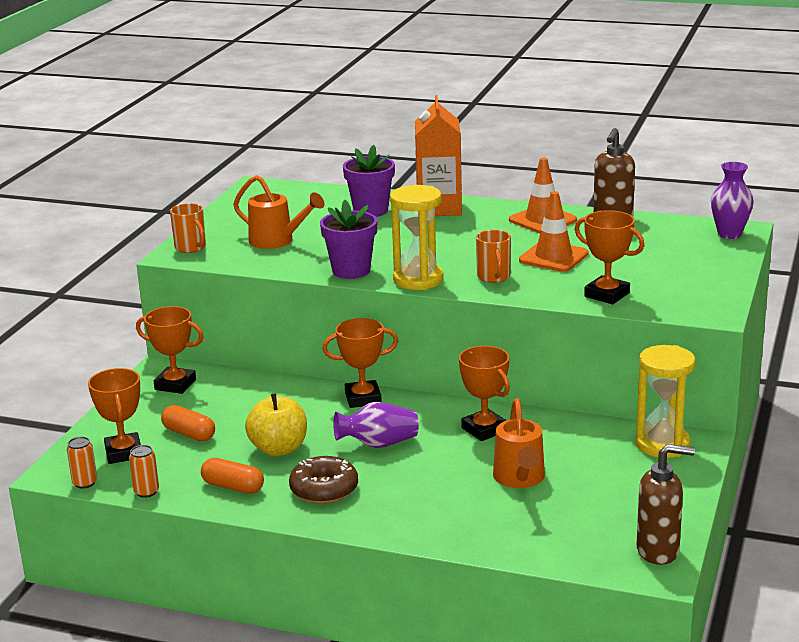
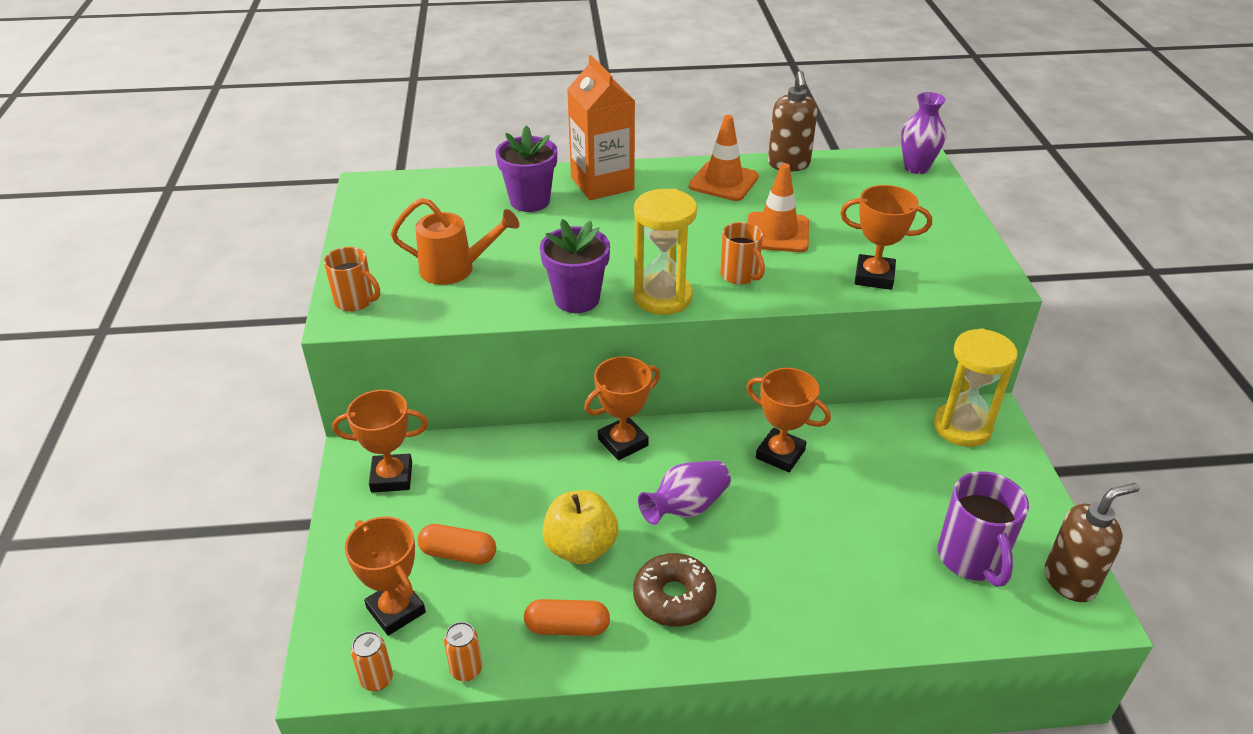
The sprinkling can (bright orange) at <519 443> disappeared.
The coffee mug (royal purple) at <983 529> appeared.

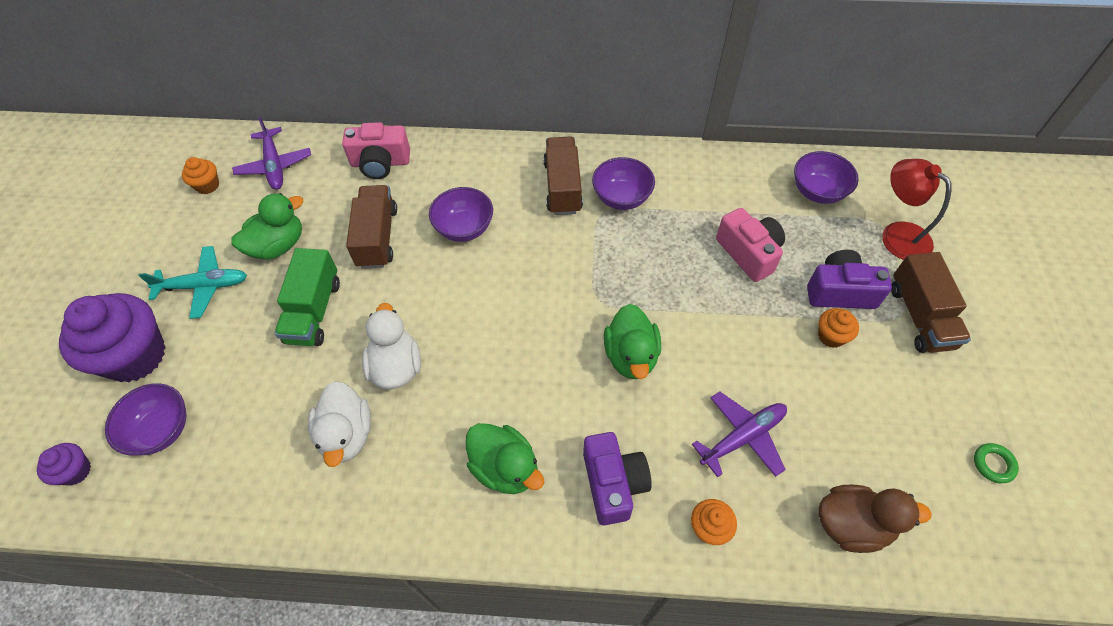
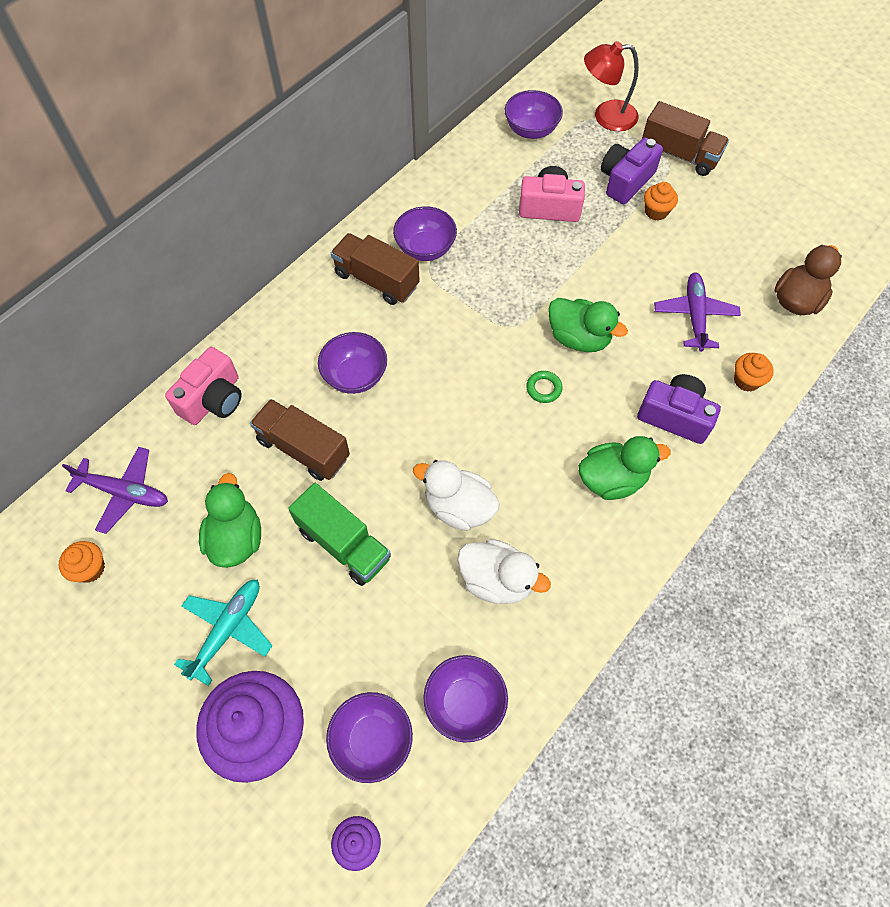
The ring (leaf-green) moved from <996 463> to <544 387>.
The serving bowl (royal purple) at <466 699> appeared.

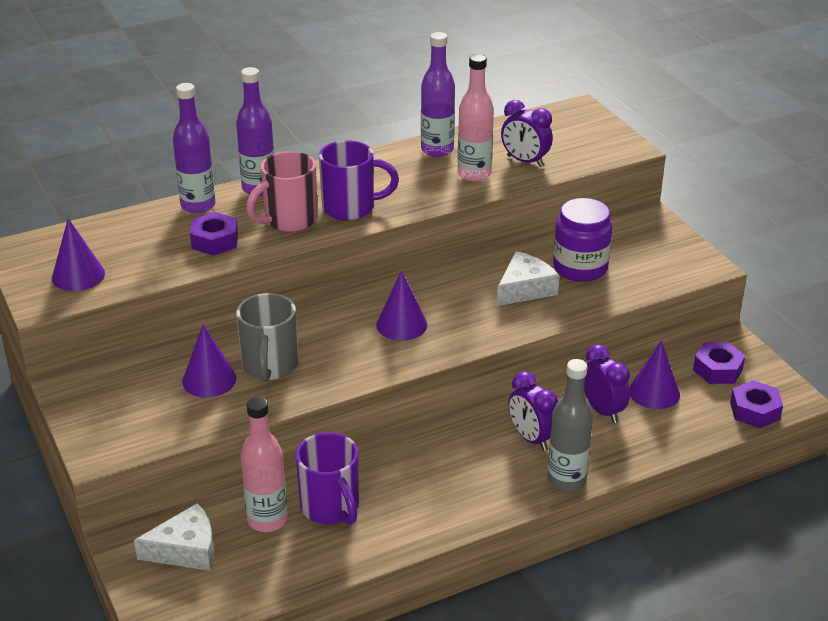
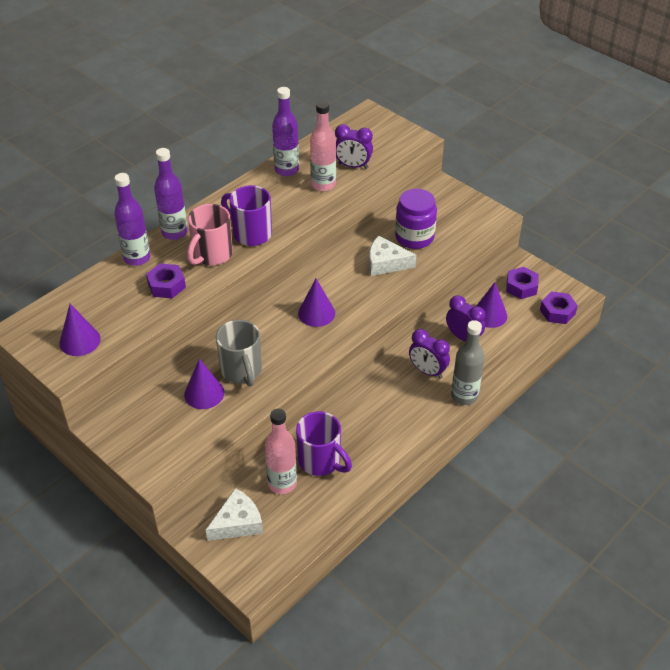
The coffee mug (royal purple) at <359 180> turned 120 degrees counterclockwise.
The cheese wedge (snow-white) at <528 278> turned 105 degrees counterclockwise.

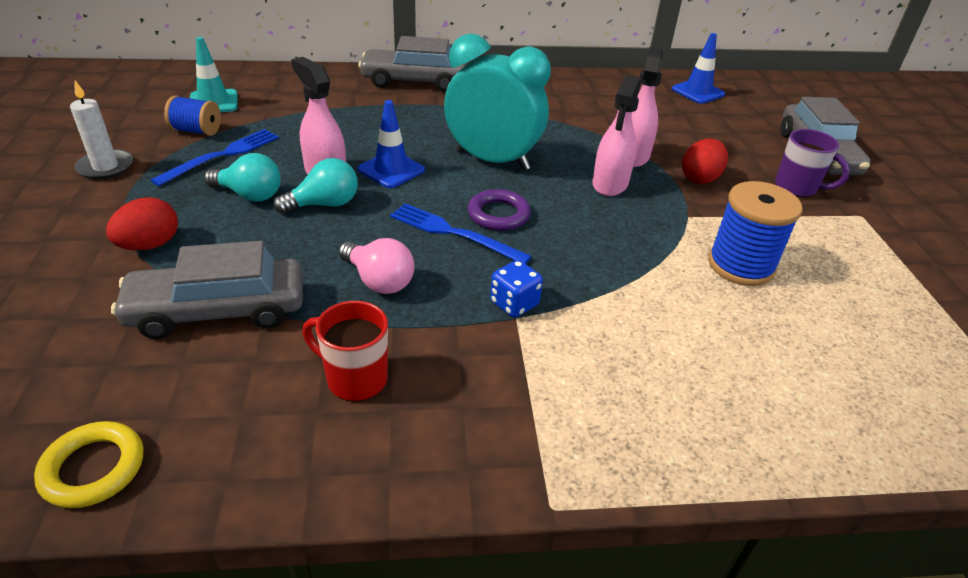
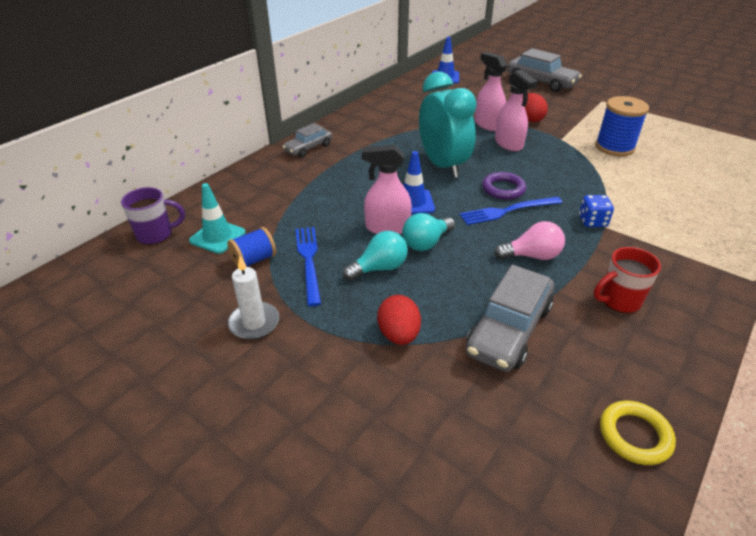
The lightbulb (turquoise) at <315 186> turned 150 degrees counterclockwise.
The car (gray) at <413 64> changed to 0.60 times the size.
The bedside clock (turquoise) at <497 102> turned 90 degrees clockwise.
The coffee mug (royal purple) moved from <812 163> to <153 216>.

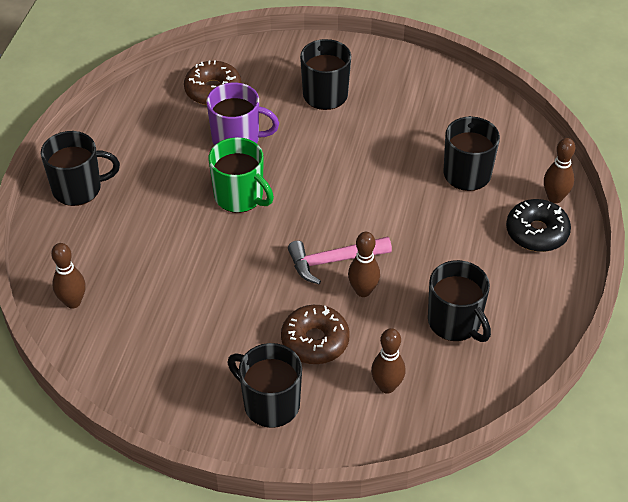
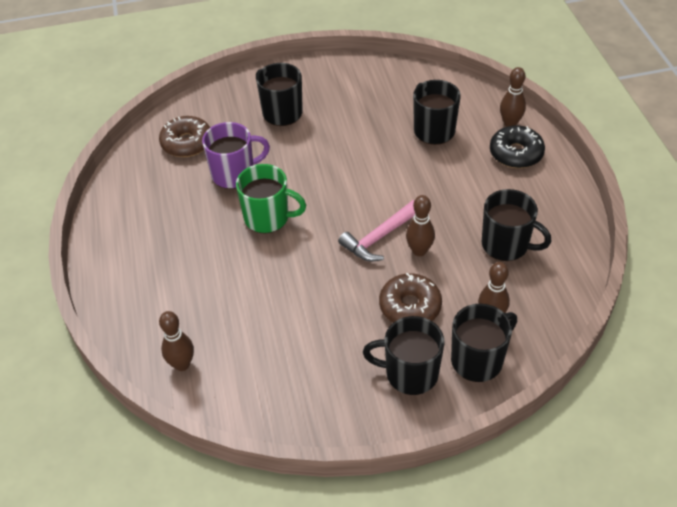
The coffee mug (ebony) moved from <80 168> to <484 343>.

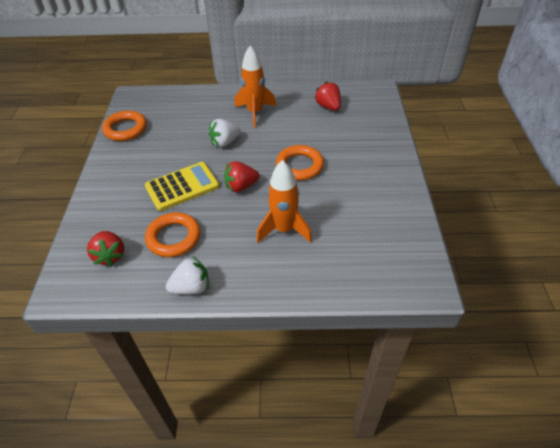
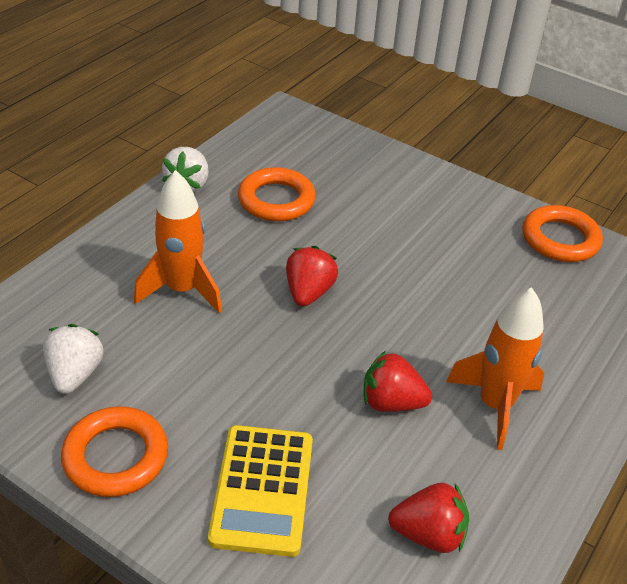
The strawberry (red) moved from <105 248> to <398 381>.
The pocket calculator (yellow) moved from <182 186> to <260 491>.
The strawberry (snow-white) moved from <225 133> to <73 359>.
The ring (bright orange) moved from <300 162> to <114 451>.

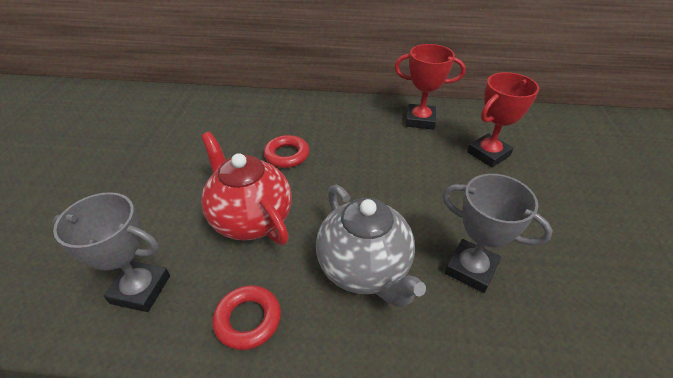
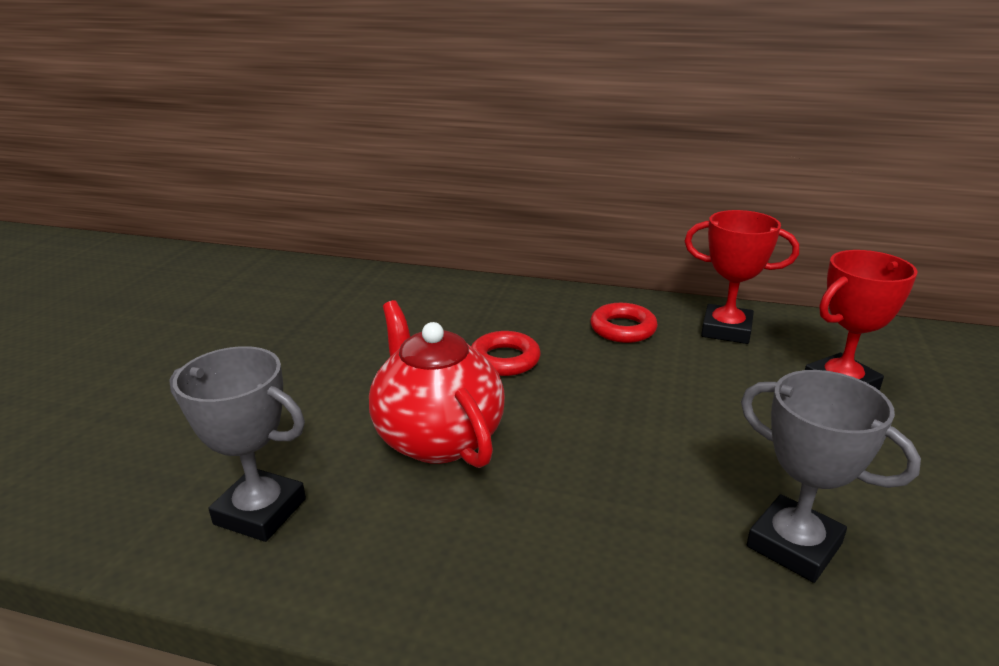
The ring (red) moved from <247 317> to <624 323>.
The teapot (gray) at <371 246> disappeared.

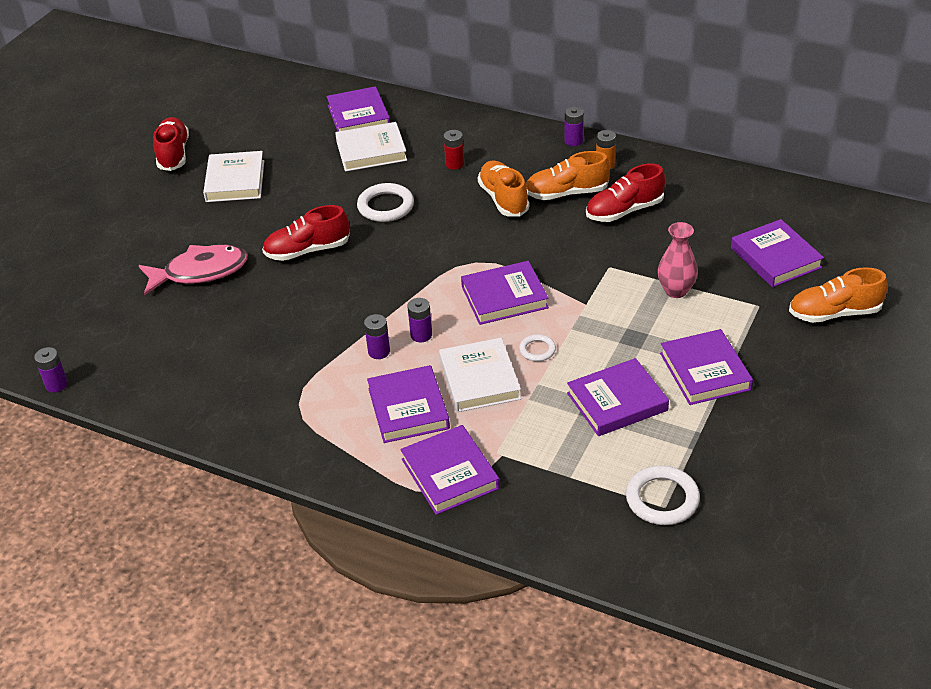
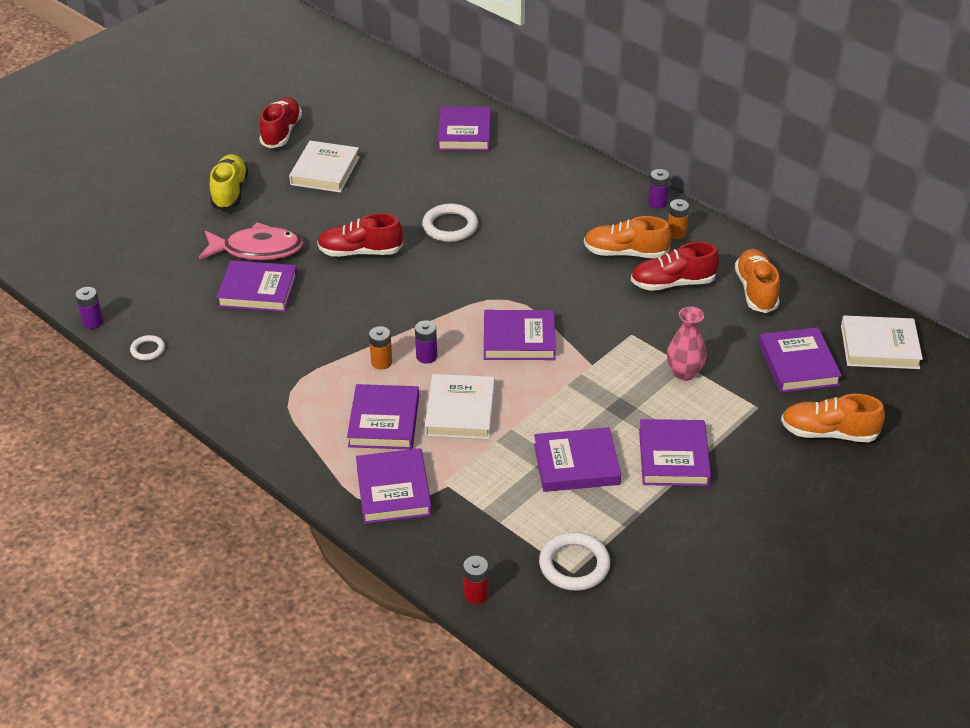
The book (snow-white) moved from <371 147> to <882 342>.
The battery (royal purple) at <377 336> became the battery (bright orange) at <380 348>.
The battery (red) moved from <454 150> to <476 580>.
The lace-up shoe (bright orange) moved from <503 188> to <757 281>.
The ring (snow-white) moved from <537 348> to <147 347>.
The lace-up shoe (yellow) at <229 182> appeared.
The book (royal purple) at <256 286> appeared.

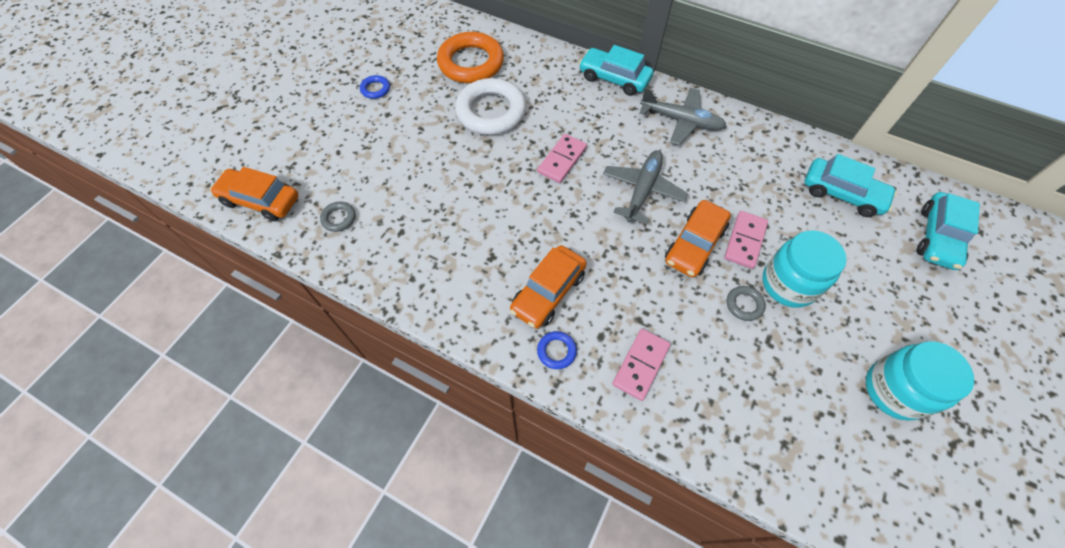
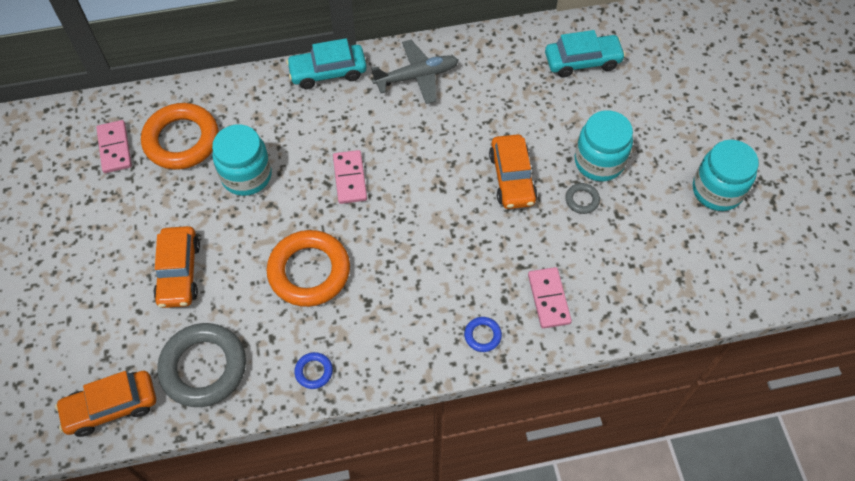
The ring (gray) at <337 217> changed to 2.30 times the size.
The ring (blue) moved from <375 87> to <313 370>.
The ring (snow-white) at <490 106> was replaced by the preserve jar (turquoise) at <242 160>.
The car (bright orange) moved from <548 287> to <176 267>.
The toy plane (gray) at <645 187> disappeared.
The domino piece (rose-pink) moved from <746 240> to <114 146>.
The car (turquoise) at <948 231> disappeared.
The ring (bright orange) at <308 268> appeared.

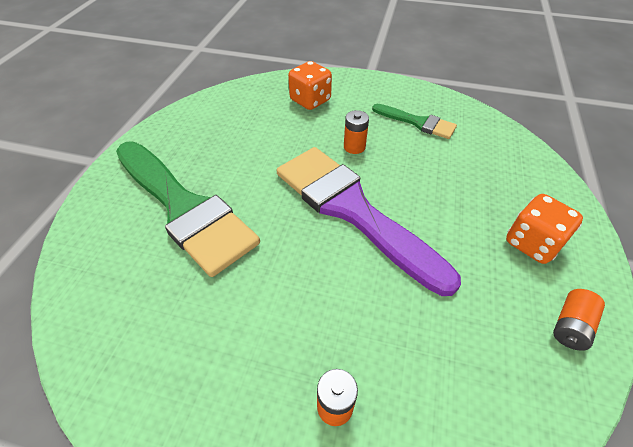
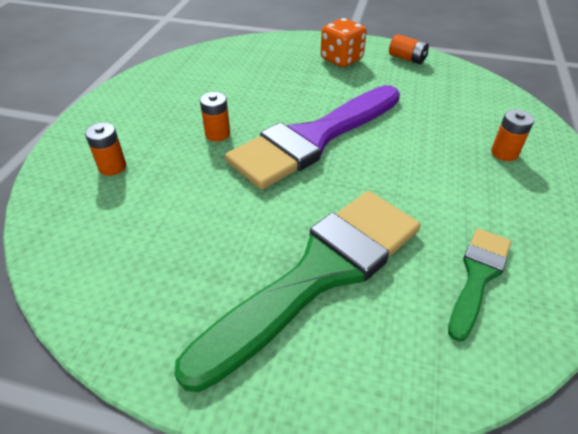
The dice (bright orange) at <310 85> was replaced by the battery (bright orange) at <105 149>.
The paintbrush (leaf-green) moved from <414 121> to <479 285>.

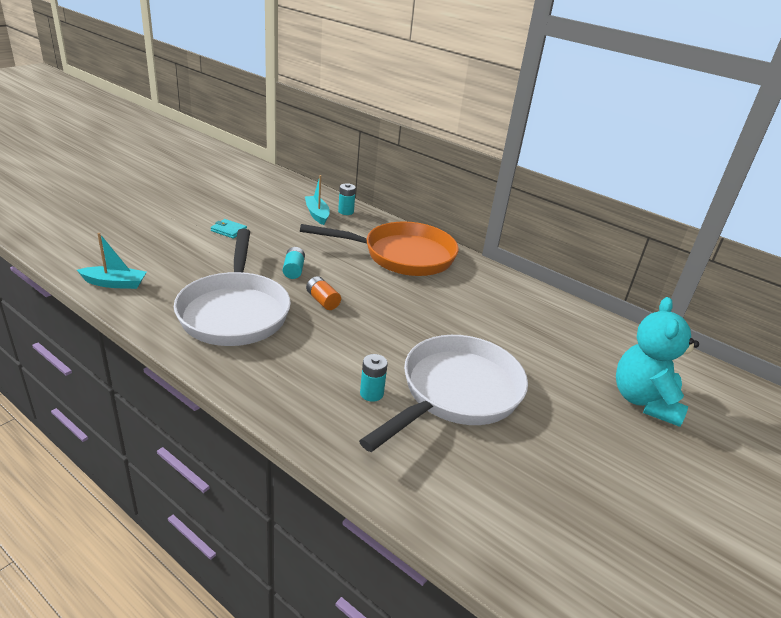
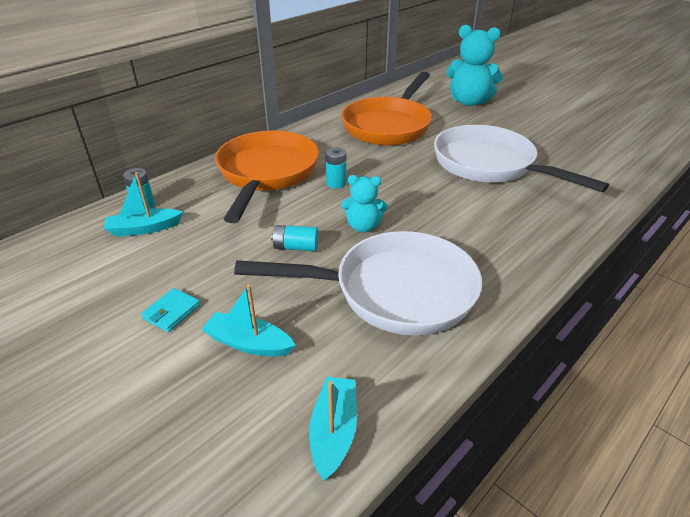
The battery (bright orange) at <323 293> was replaced by the stuffed bear (turquoise) at <364 203>.
The battery (turquoise) moved from <374 378> to <335 168>.
The toy boat (turquoise) at <248 321> appeared.
The pan (bright orange) at <386 108> appeared.

